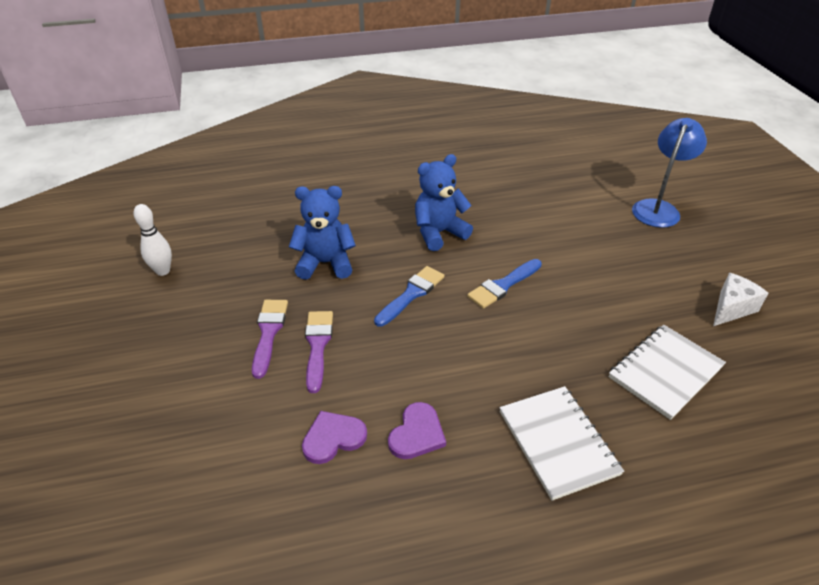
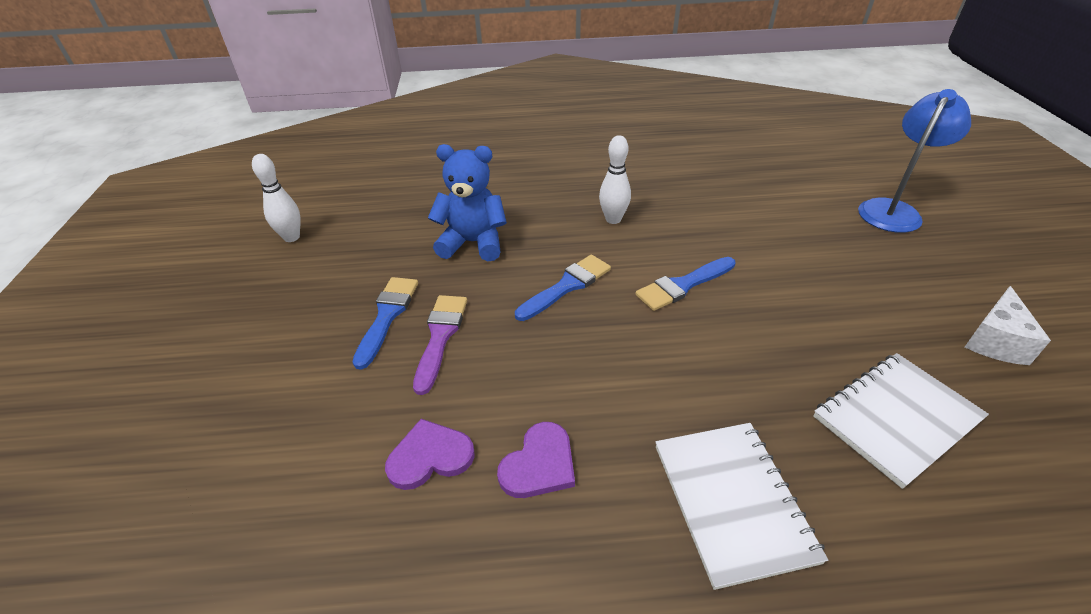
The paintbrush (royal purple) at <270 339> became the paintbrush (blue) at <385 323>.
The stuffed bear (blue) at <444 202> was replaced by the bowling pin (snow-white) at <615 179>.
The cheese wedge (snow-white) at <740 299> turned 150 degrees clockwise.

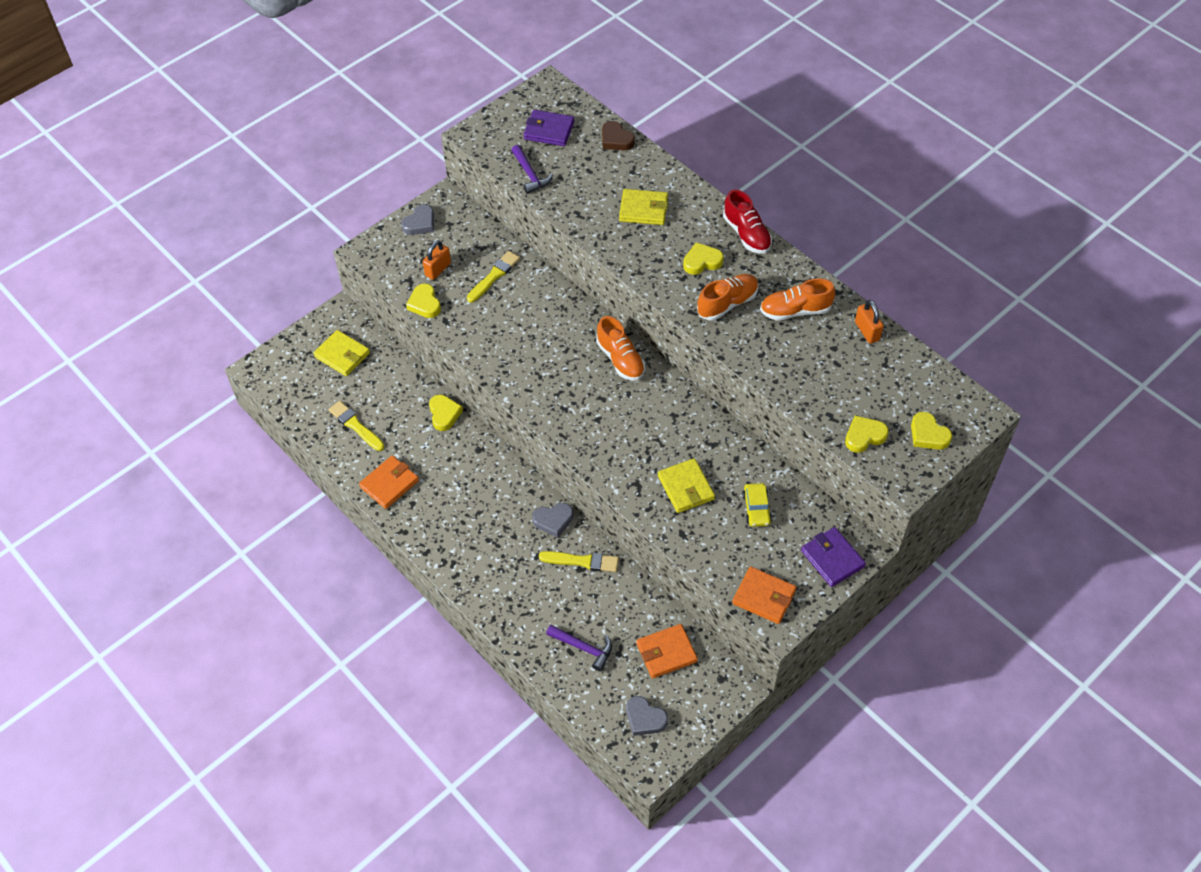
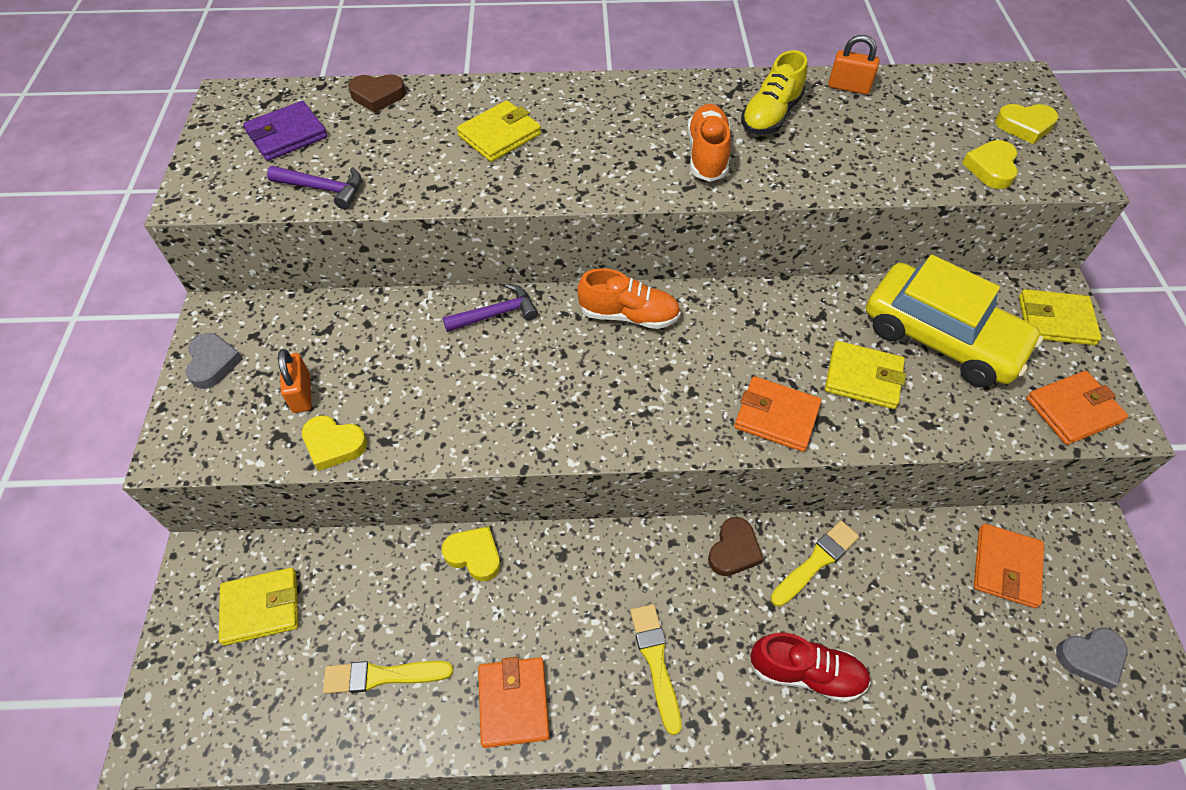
The paintbrush (yellow) moved from <493 277> to <656 669>.
The heart shape (gray) at <552 520> became the heart shape (brown) at <736 546>.
The claw hammer (royal purple) moved from <579 648> to <490 307>.
The heart shape (yellow) at <703 258> disappeared.
The lace-up shoe (red) moved from <747 222> to <810 667>.
The car (yellow) at <757 505> changed to 2.38 times the size.
The lace-up shoe (bright orange) at <797 299> became the lace-up shoe (yellow) at <774 92>.
The billfold (royal purple) at <833 557> became the billfold (yellow) at <1060 317>.
The billfold (bright orange) at <778 414> appeared.

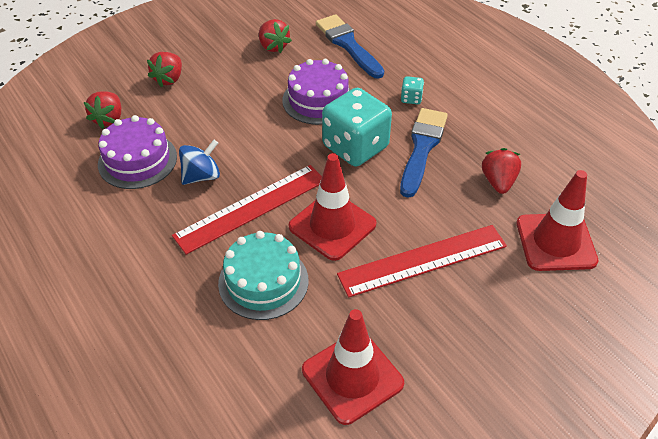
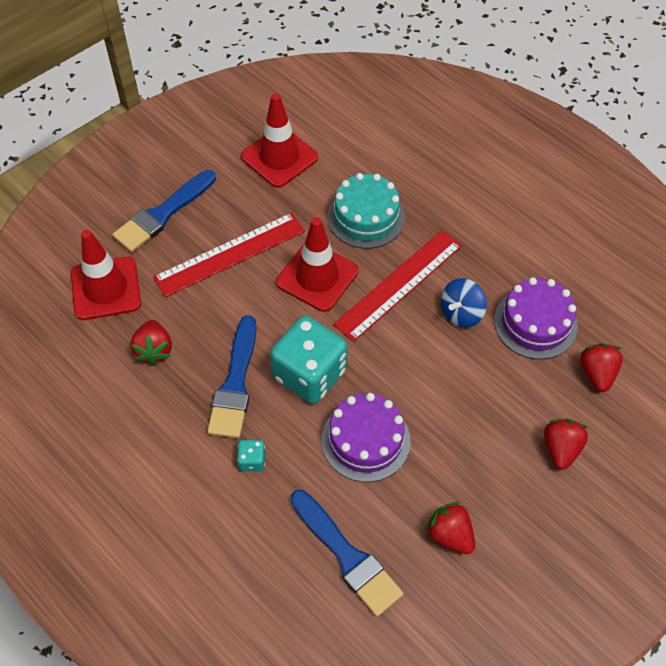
The paintbrush (blue) at <164 211> appeared.

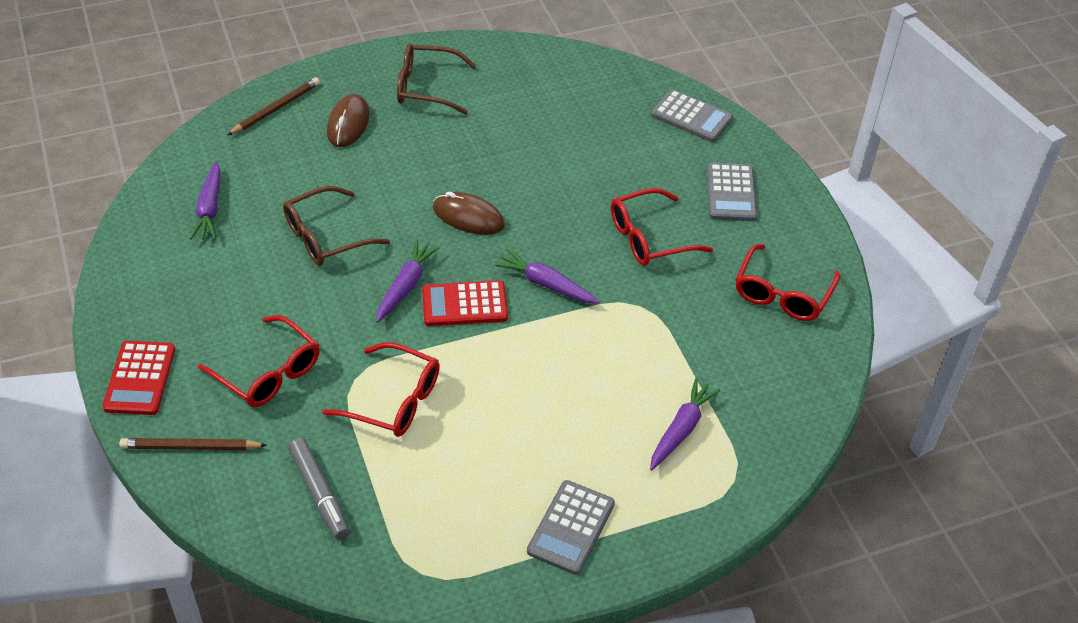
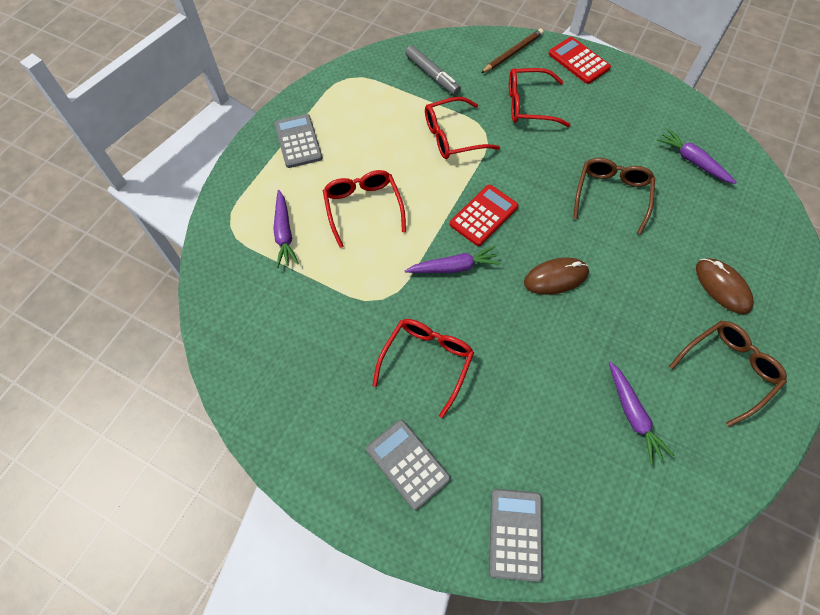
The lead pencil (brown) at <274 106> disappeared.
The marker (gray) at <319 489> turned 150 degrees counterclockwise.
The root vegetable (royal purple) moved from <408 280> to <641 412>.
The pocket calculator (gray) at <692 115> turned 105 degrees clockwise.
The spectacles (red) moved from <787 282> to <364 209>.

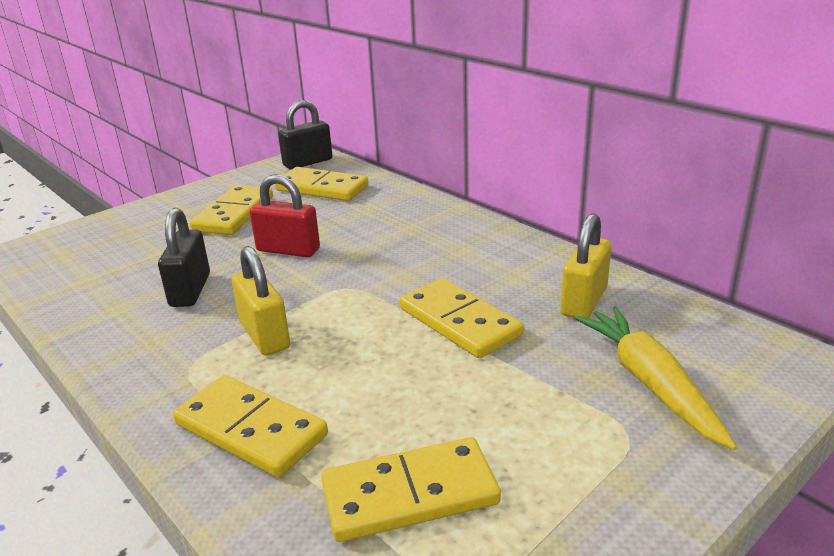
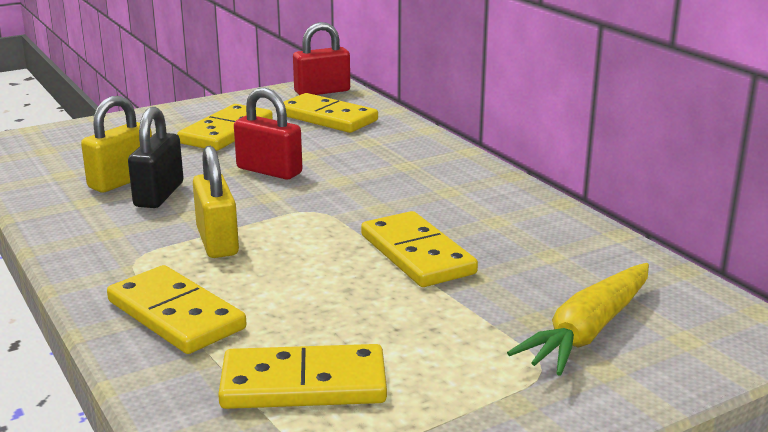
The lock (ebony) at <305 134> became the lock (red) at <321 58>.
The lock (yellow) moved from <585 265> to <116 144>.
The root vegetable (yellow) at <655 378> turned 135 degrees counterclockwise.

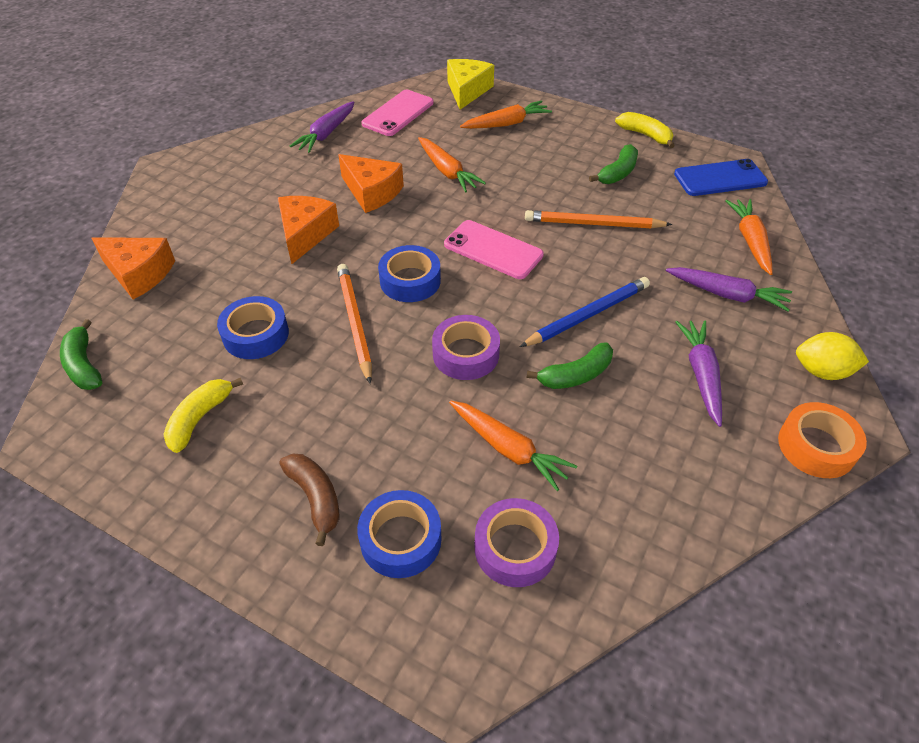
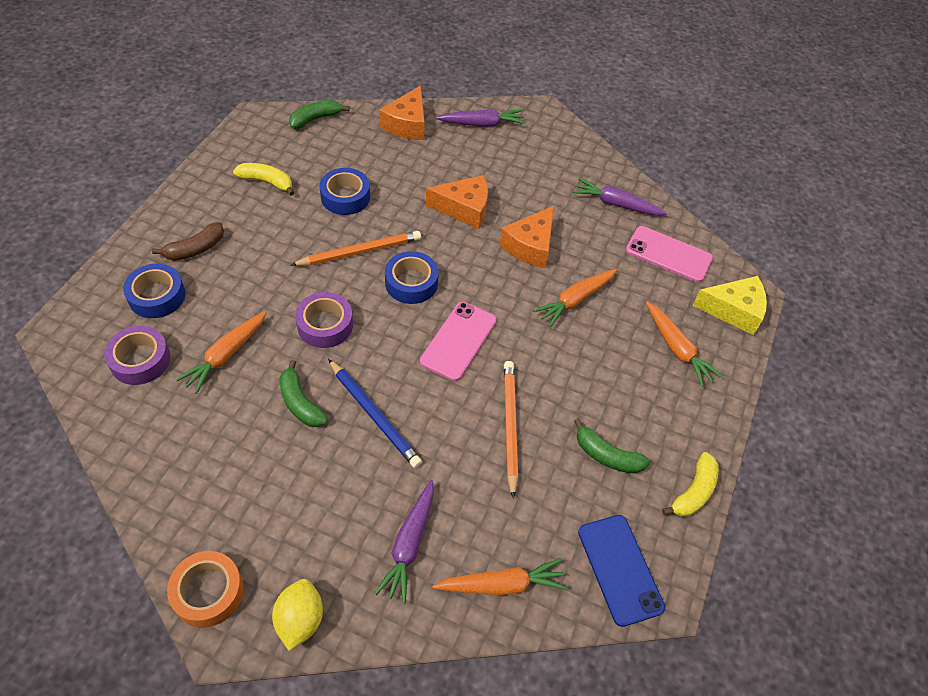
The root vegetable (royal purple) moved from <698 374> to <480 118>.

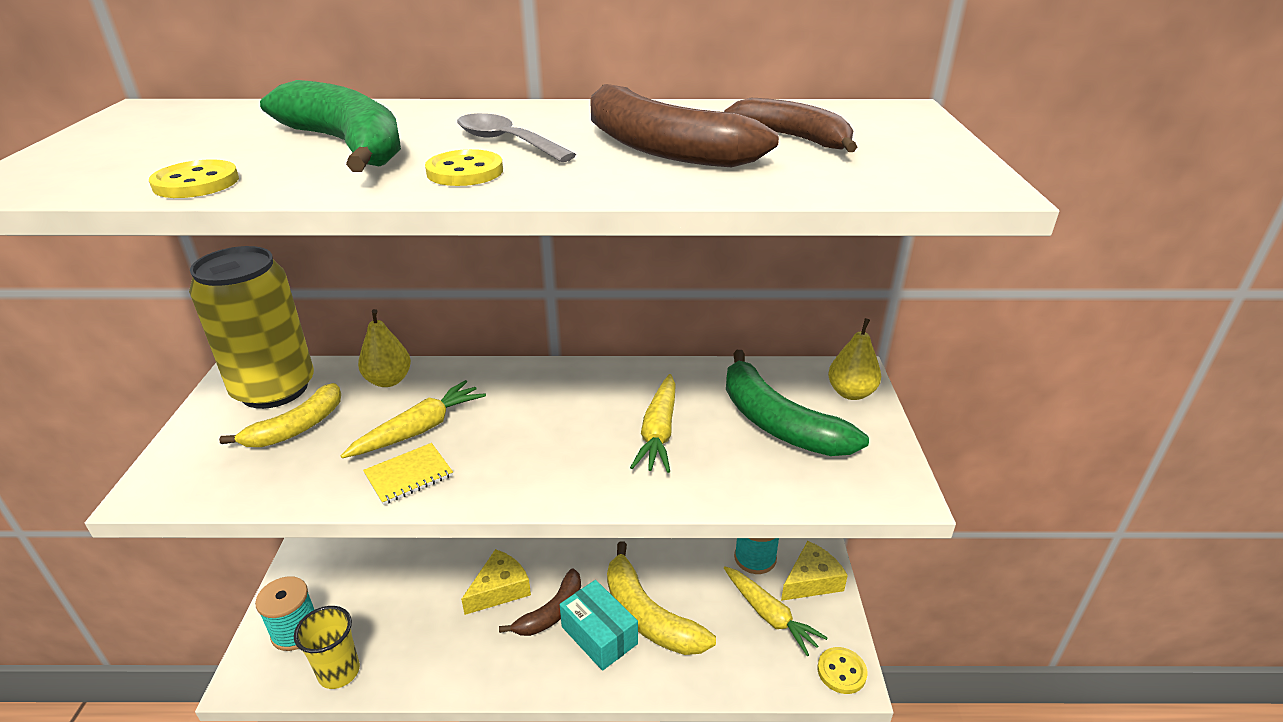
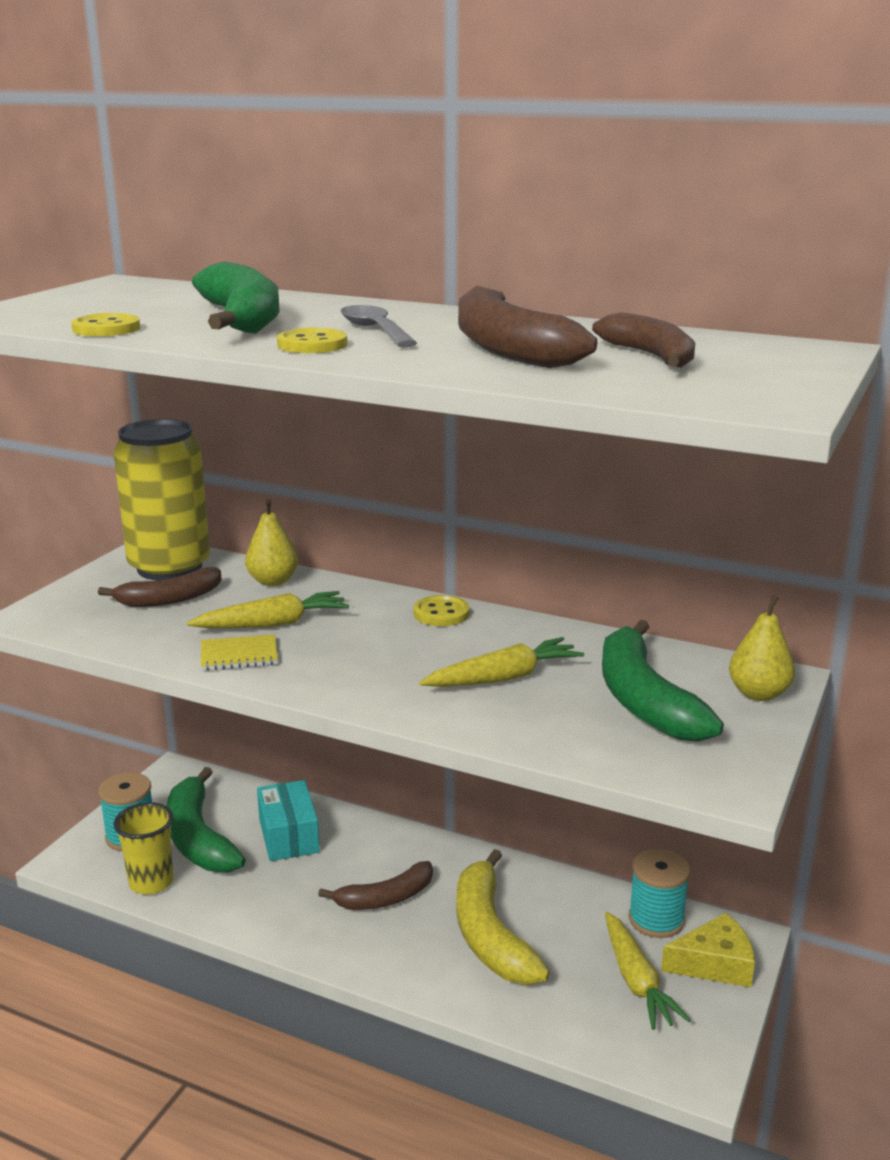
The toy banana (yellow) at <280 415> became the toy banana (brown) at <160 587>.
The cheese wedge (yellow) at <496 582> disappeared.
The box (turquoise) moved from <599 625> to <288 820>.
The root vegetable (yellow) at <653 423> turned 150 degrees counterclockwise.
The sewing button (yellow) moved from <842 670> to <441 610>.
The toy banana (leaf-green) at <206 819> appeared.

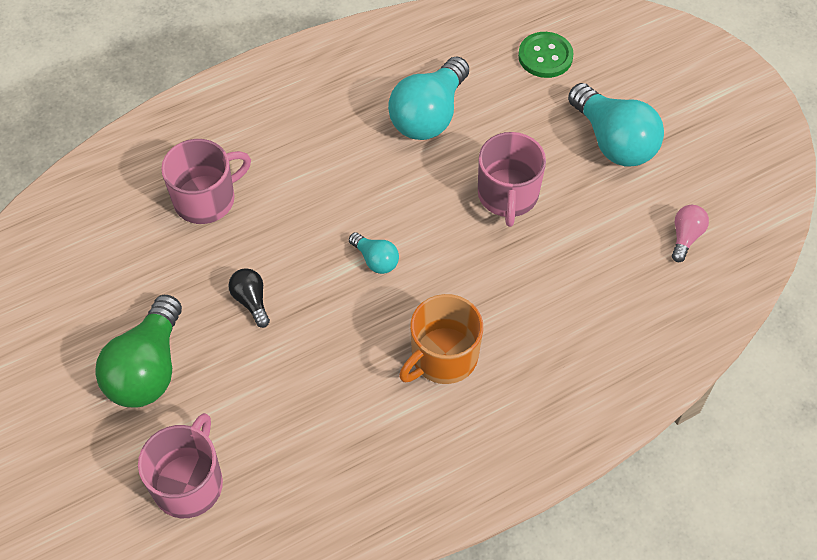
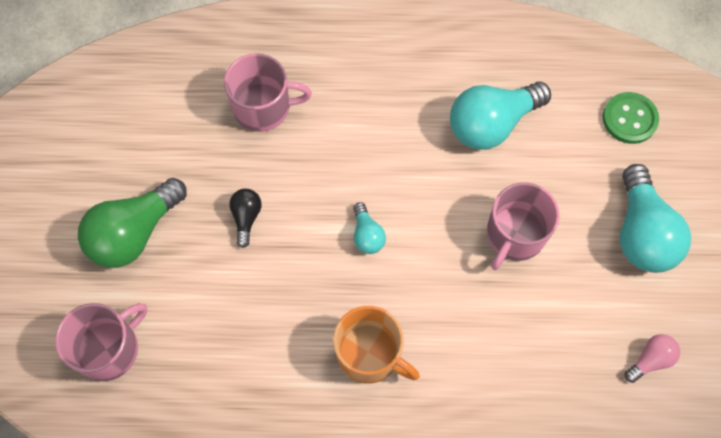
The coffee mug (bright orange) at <441 339> turned 135 degrees counterclockwise.

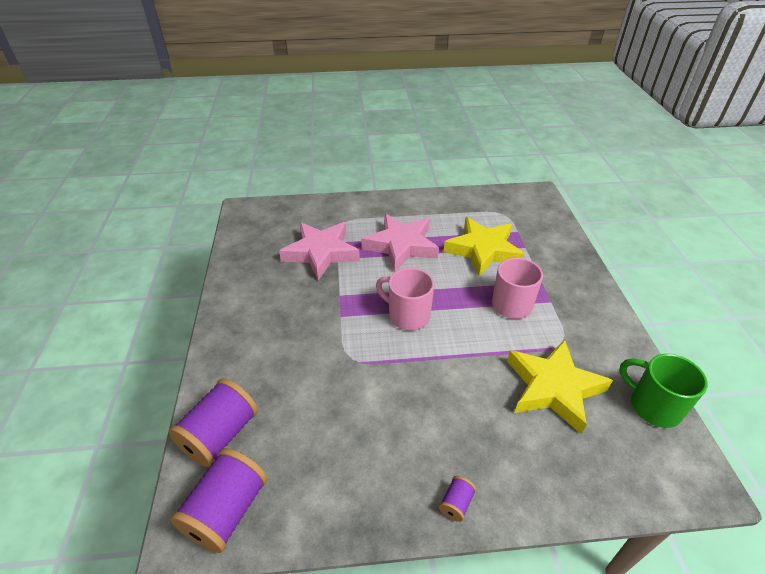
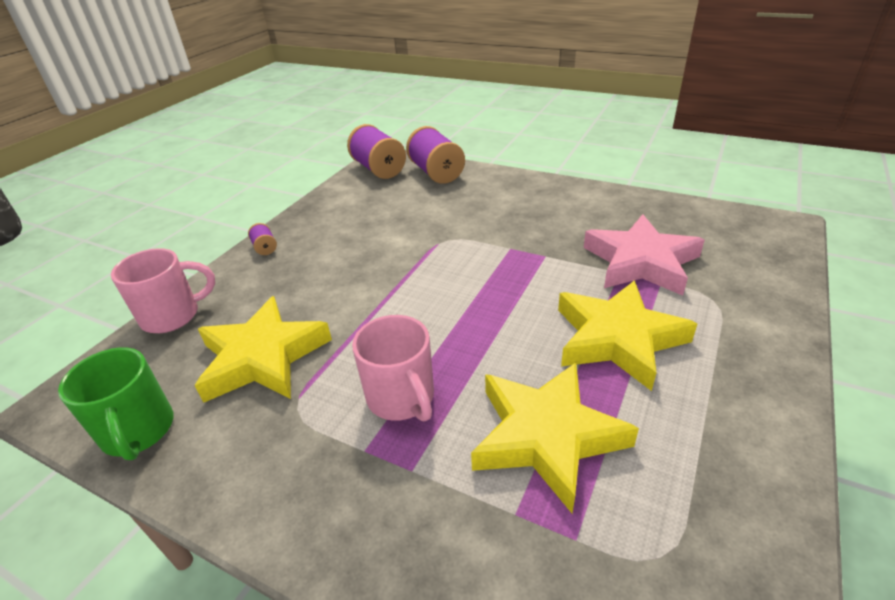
The star (rose-pink) at <400 243> became the star (yellow) at <627 335>.
The coffee mug (rose-pink) moved from <405 299> to <163 290>.
The coffee mug (leaf-green) at <663 391> turned 75 degrees clockwise.

